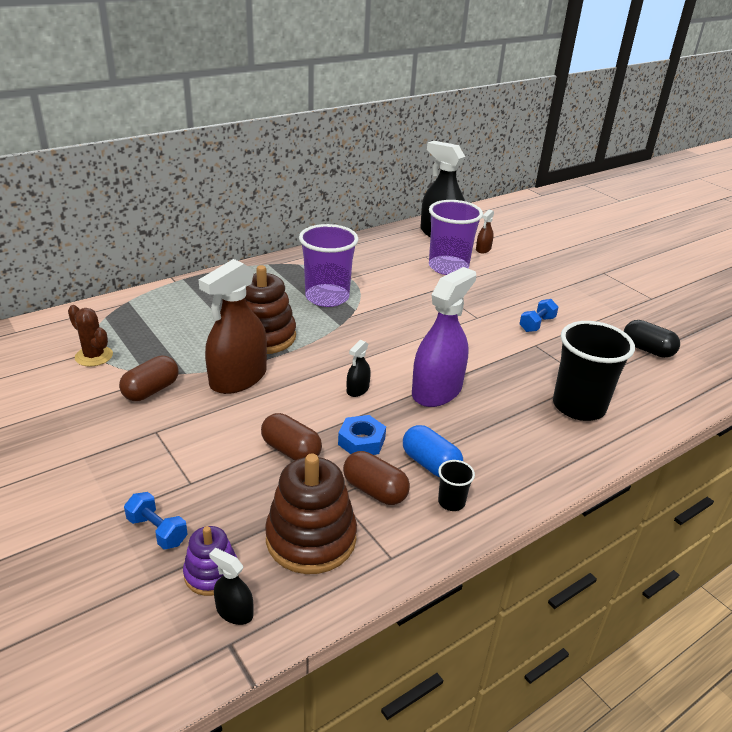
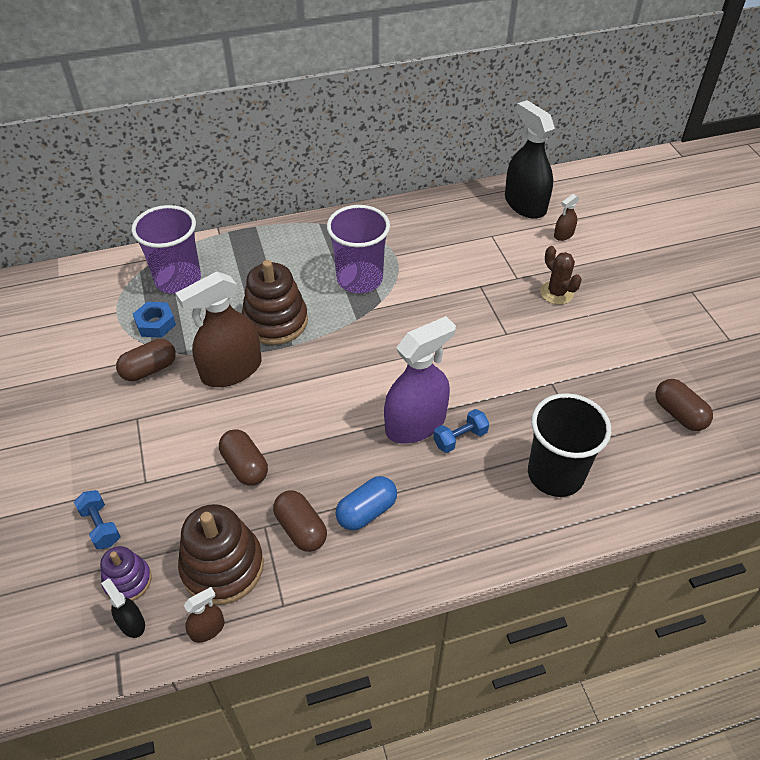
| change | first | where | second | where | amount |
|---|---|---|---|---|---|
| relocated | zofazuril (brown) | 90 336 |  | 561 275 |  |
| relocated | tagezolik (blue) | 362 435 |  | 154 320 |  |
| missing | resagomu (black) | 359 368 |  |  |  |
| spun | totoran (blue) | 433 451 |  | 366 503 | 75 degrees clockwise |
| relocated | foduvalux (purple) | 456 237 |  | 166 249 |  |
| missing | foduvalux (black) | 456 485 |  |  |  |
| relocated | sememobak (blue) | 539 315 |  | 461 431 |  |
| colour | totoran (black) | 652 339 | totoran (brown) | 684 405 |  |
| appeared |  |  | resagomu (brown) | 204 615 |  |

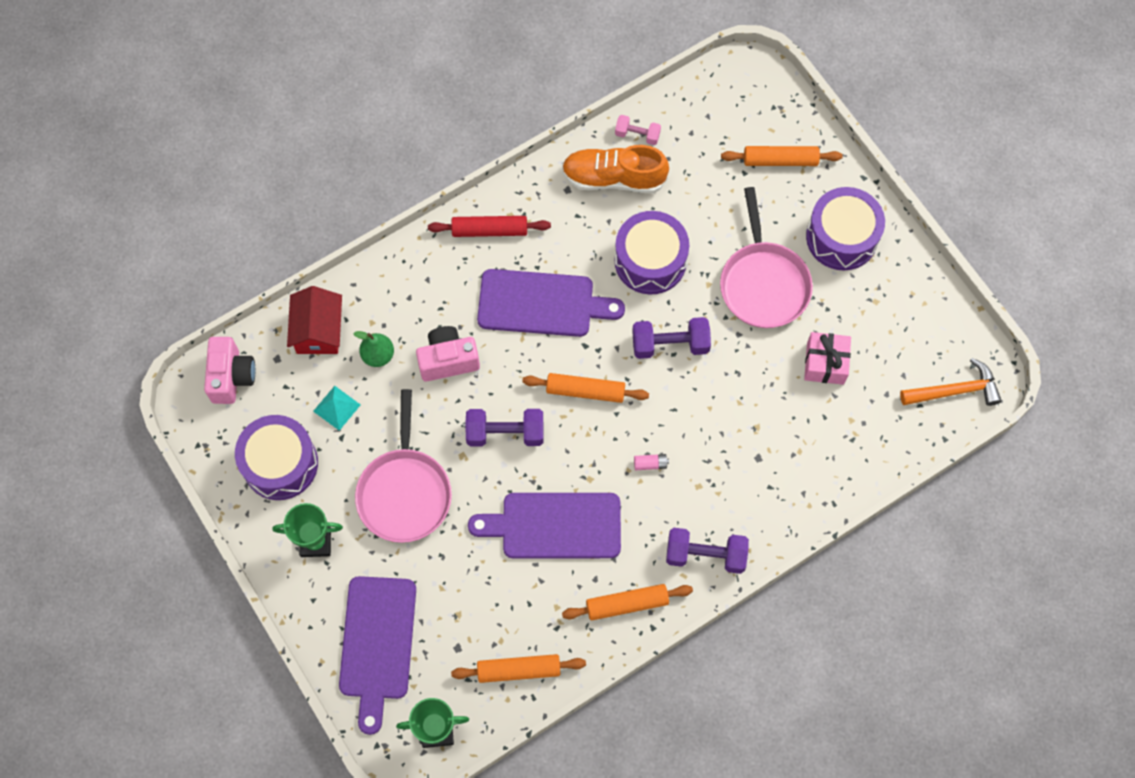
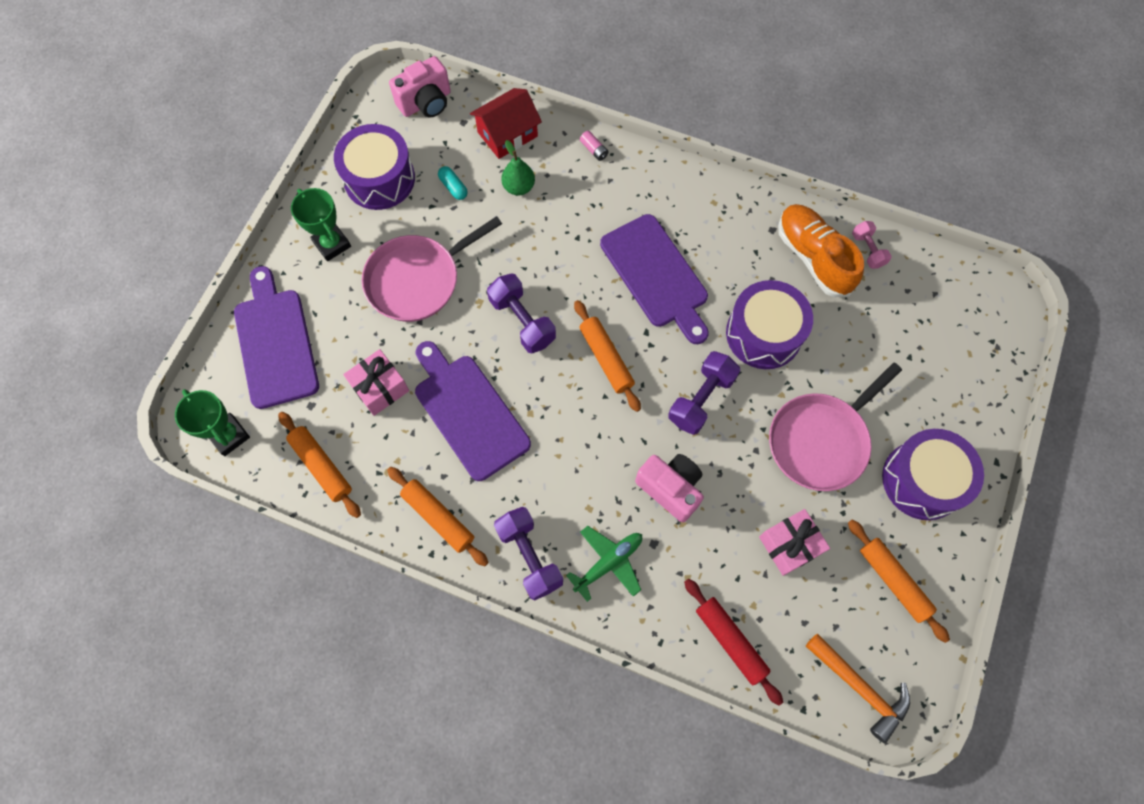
| change | first | where | second | where | amount |
|---|---|---|---|---|---|
| exchanged | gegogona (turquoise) | 337 408 | totoran (turquoise) | 453 183 |  |
| spun | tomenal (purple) | 377 655 |  | 276 337 | 105 degrees clockwise |
| relocated | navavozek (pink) | 448 354 |  | 669 488 |  |
| relocated | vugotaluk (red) | 489 226 |  | 733 642 |  |
| spun | sememobak (purple) | 671 338 |  | 704 393 | 75 degrees clockwise |
| relocated | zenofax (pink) | 651 462 |  | 594 146 |  |
| relocated | vugotaluk (orange) | 782 156 |  | 899 581 |  |
| appeared |  |  | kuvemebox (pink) | 376 382 |  |
| appeared |  |  | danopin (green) | 604 564 |  |

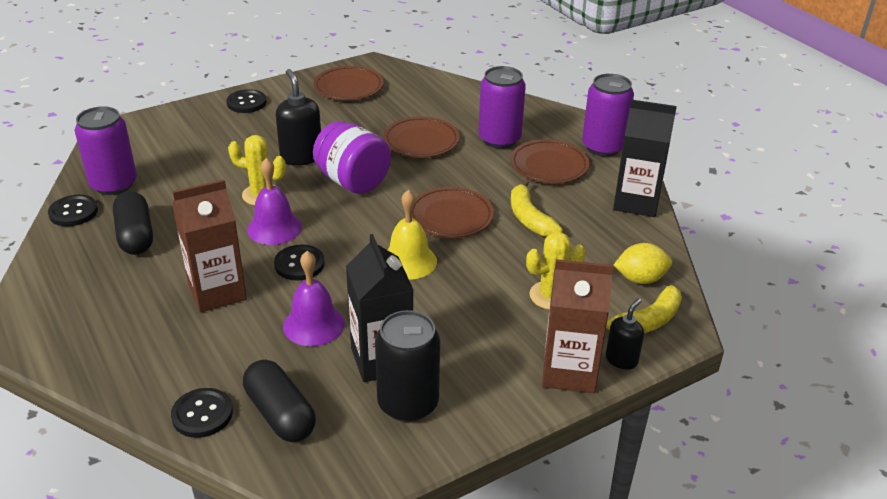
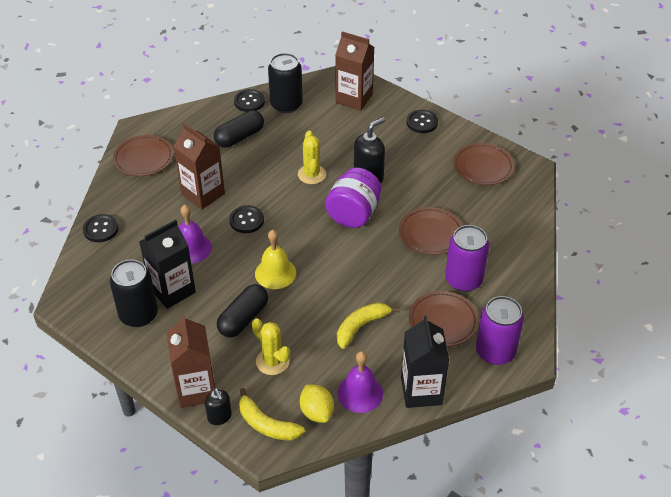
| change | first | where | second | where | amount |
|---|---|---|---|---|---|
| colour | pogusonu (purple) | 106 150 | pogusonu (black) | 285 83 |  |
| relocated | totoran (black) | 279 401 |  | 242 311 |  |
| relocated | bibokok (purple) | 274 201 |  | 360 382 |  |
| relocated | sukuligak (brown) | 453 212 |  | 143 155 |  |
| spun | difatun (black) | 625 333 |  | 218 406 | 45 degrees clockwise |
| appeared |  |  | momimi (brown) | 354 71 |  |

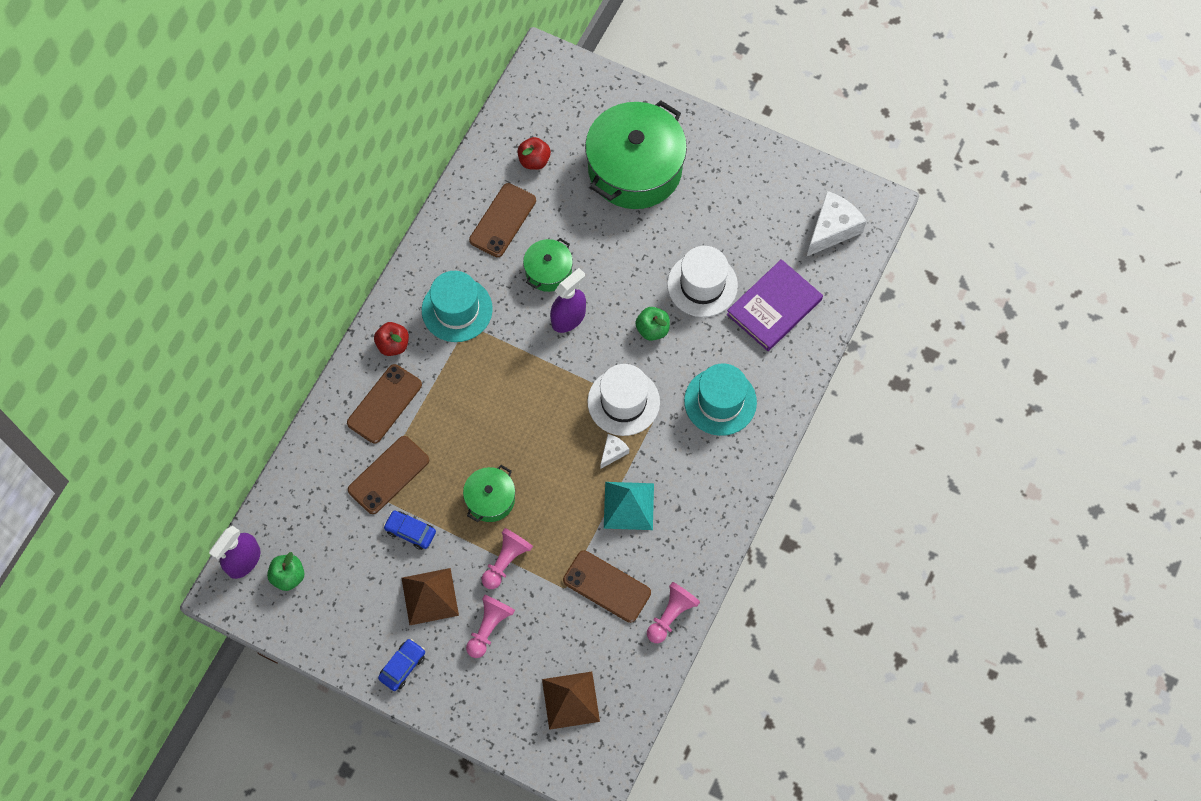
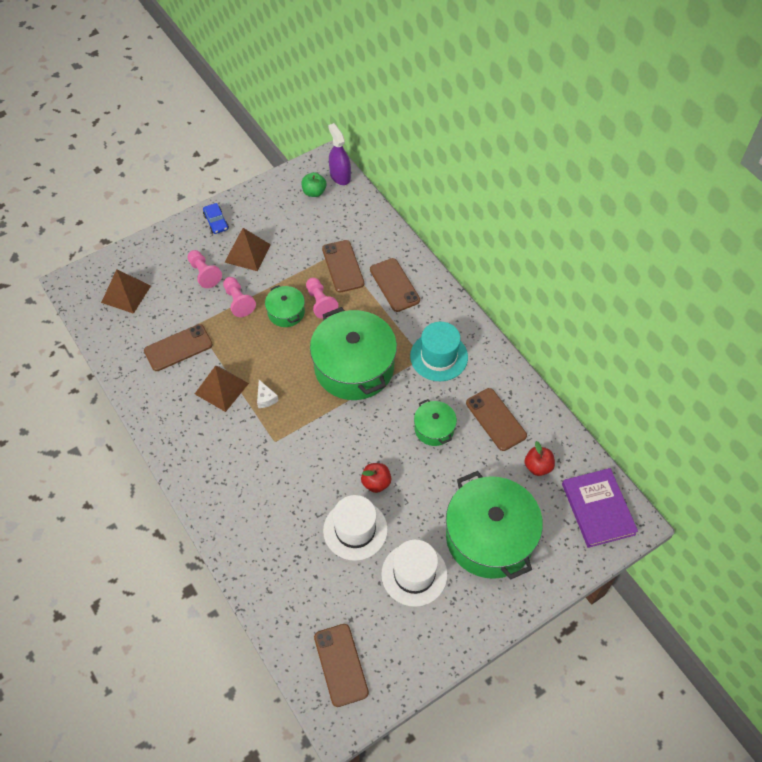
| change | first | where | second | where | amount |
|---|---|---|---|---|---|
| relocated | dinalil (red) | 391 339 |  | 376 478 |  |
| missing | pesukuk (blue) | 409 530 |  |  |  |
| missing | resagomu (purple) | 568 300 |  |  |  |
| relocated | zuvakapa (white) | 623 400 |  | 414 573 |  |
| colour | gegogona (turquoise) | 629 506 | gegogona (brown) | 222 389 |  |
| missing | dinalil (green) | 652 324 |  |  |  |
| relocated | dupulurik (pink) | 673 612 |  | 322 298 |  |
| missing | zuvakapa (turquoise) | 720 400 |  |  |  |
| relocated | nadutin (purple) | 774 305 |  | 600 508 |  |
| exchanged | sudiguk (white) | 836 223 | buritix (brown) | 341 665 |  |
| appeared |  |  | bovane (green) | 353 353 |  |

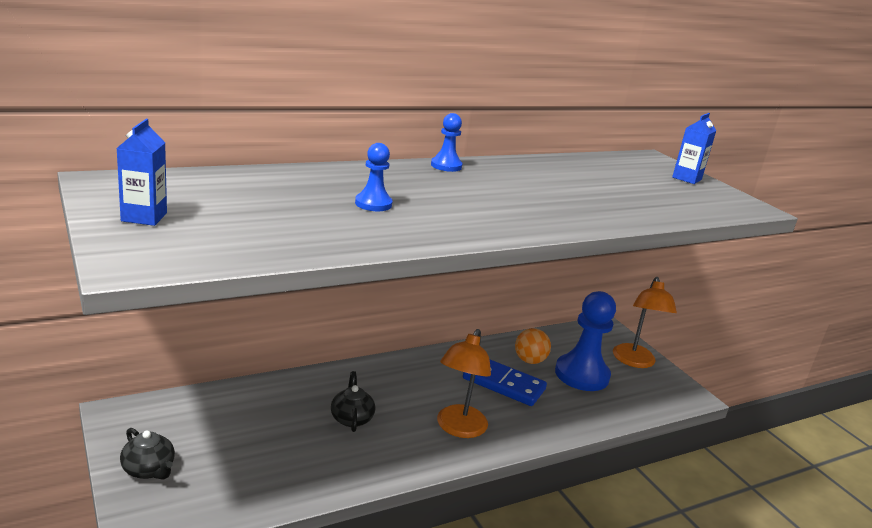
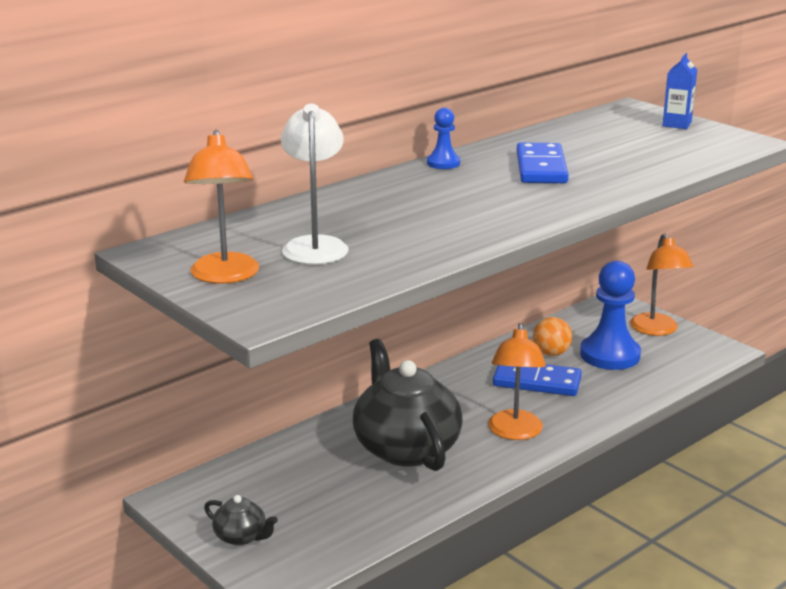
| change | first | where | second | where | amount |
|---|---|---|---|---|---|
| exchanged | momimi (blue) | 141 172 | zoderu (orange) | 221 207 |  |
| size | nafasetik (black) | 353 401 |  | 408 405 | x2.29 |
| missing | dupulurik (blue) | 374 177 |  |  |  |
| appeared |  |  | zoderu (white) | 315 184 |  |
| appeared |  |  | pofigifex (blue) | 543 162 |  |

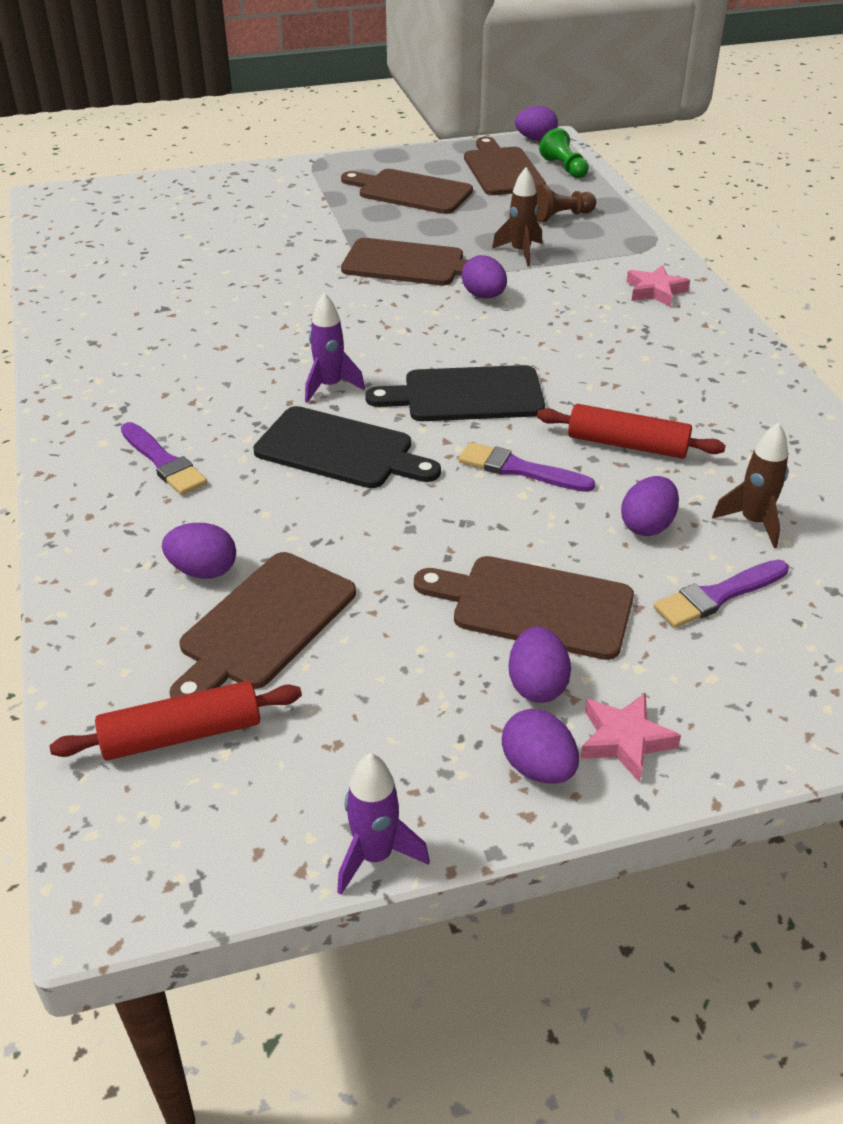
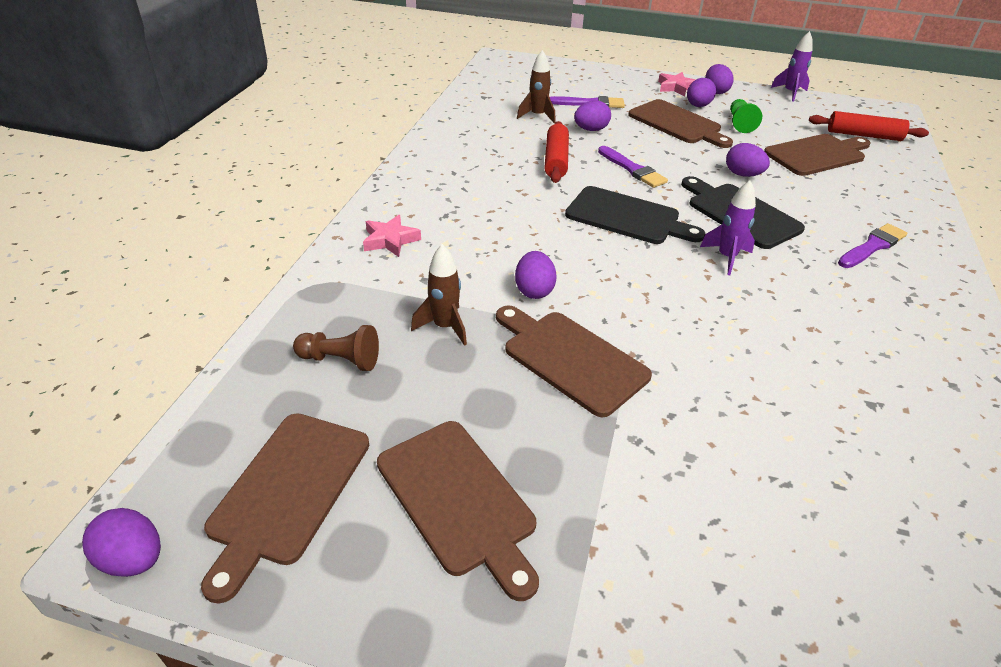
| change | first | where | second | where | amount |
|---|---|---|---|---|---|
| spun | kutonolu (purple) | 164 458 |  | 872 245 | 60 degrees clockwise |
| relocated | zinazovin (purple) | 199 551 |  | 748 160 |  |
| spun | vugotaluk (red) | 631 431 |  | 557 152 | 45 degrees clockwise |
| relocated | dupulurik (green) | 564 153 |  | 746 116 |  |

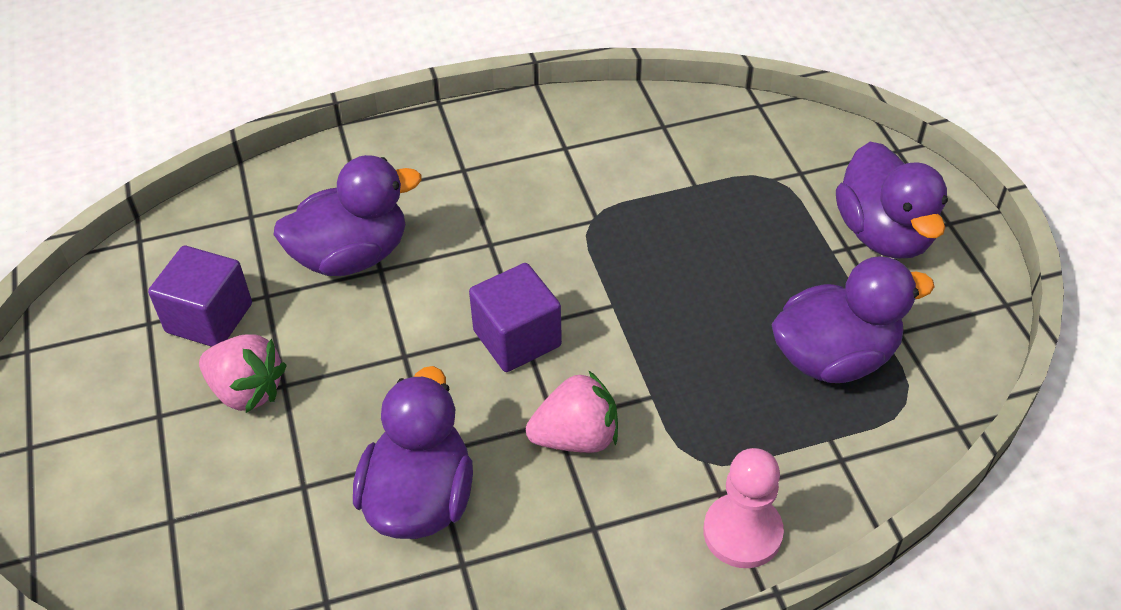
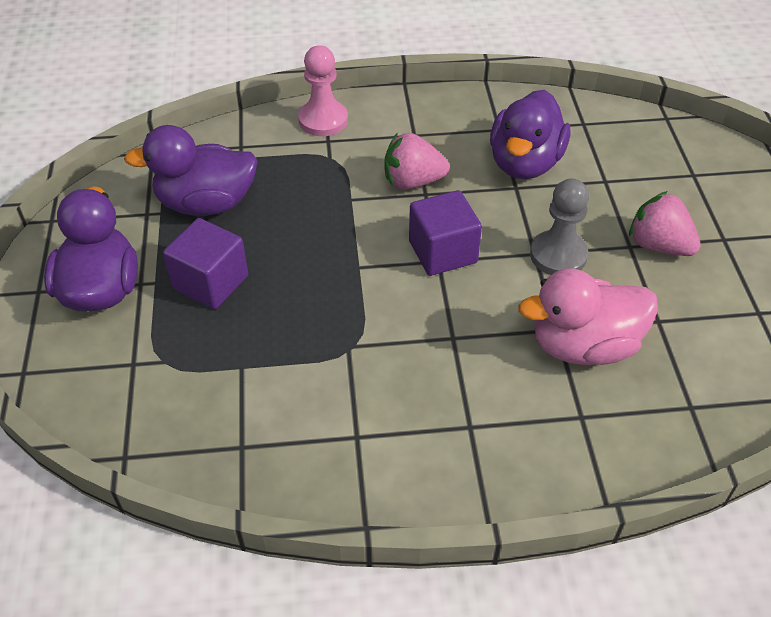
| change | first | where | second | where | amount |
|---|---|---|---|---|---|
| relocated | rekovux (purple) | 200 296 |  | 205 263 |  |
| colour | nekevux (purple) | 348 215 | nekevux (pink) | 588 316 |  |
| appeared |  |  | dupulurik (grey) | 559 227 |  |

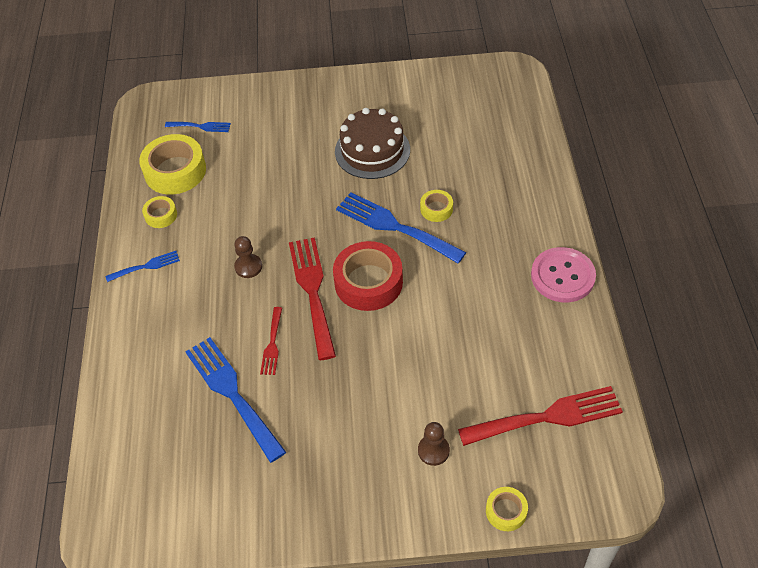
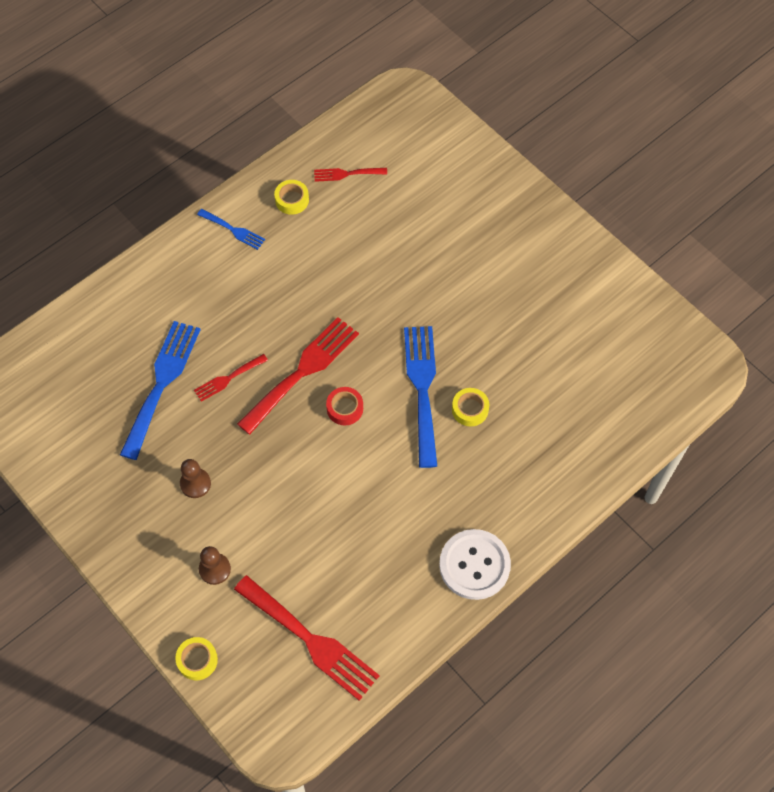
| change | first | where | second | where | amount |
|---|---|---|---|---|---|
| exchanged | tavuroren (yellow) | 172 164 | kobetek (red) | 350 175 |  |
| missing | kobetek (blue) | 198 127 |  |  |  |
| relocated | dupulurik (brown) | 248 257 |  | 195 478 |  |
| size | tavuroren (red) | 368 276 |  | 344 406 | x0.50 |
| missing | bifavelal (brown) | 372 143 |  |  |  |
| colour | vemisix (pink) | 563 274 | vemisix (white) | 475 564 |  |

